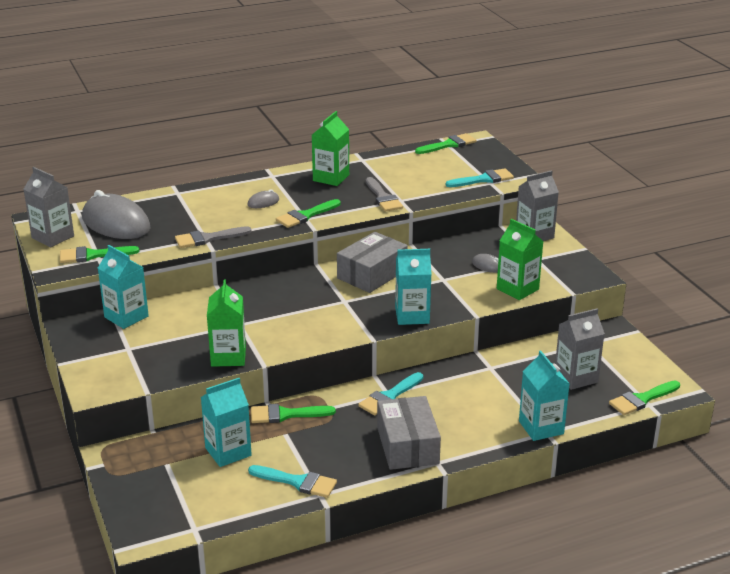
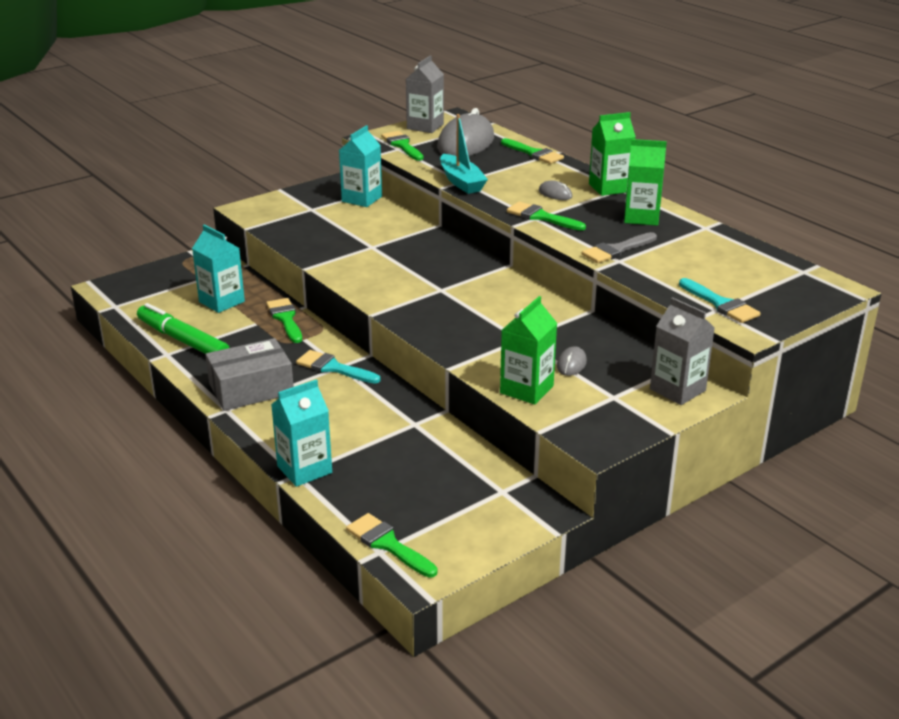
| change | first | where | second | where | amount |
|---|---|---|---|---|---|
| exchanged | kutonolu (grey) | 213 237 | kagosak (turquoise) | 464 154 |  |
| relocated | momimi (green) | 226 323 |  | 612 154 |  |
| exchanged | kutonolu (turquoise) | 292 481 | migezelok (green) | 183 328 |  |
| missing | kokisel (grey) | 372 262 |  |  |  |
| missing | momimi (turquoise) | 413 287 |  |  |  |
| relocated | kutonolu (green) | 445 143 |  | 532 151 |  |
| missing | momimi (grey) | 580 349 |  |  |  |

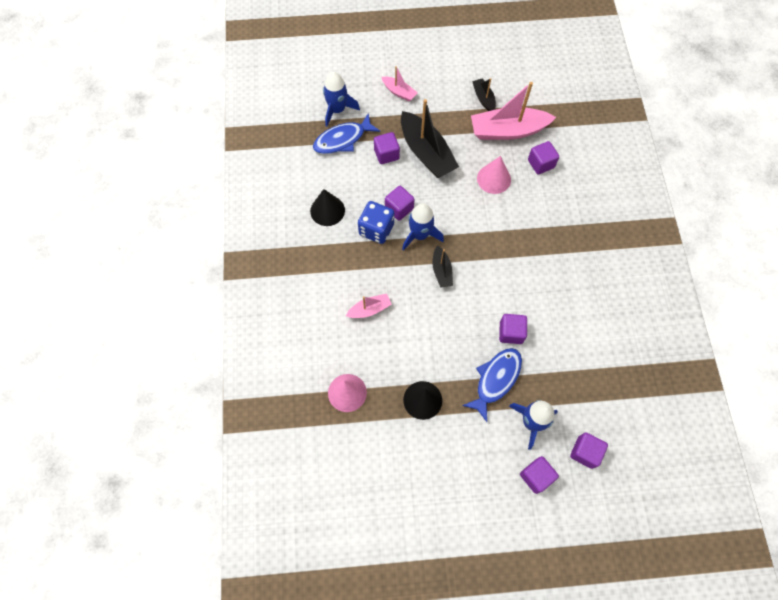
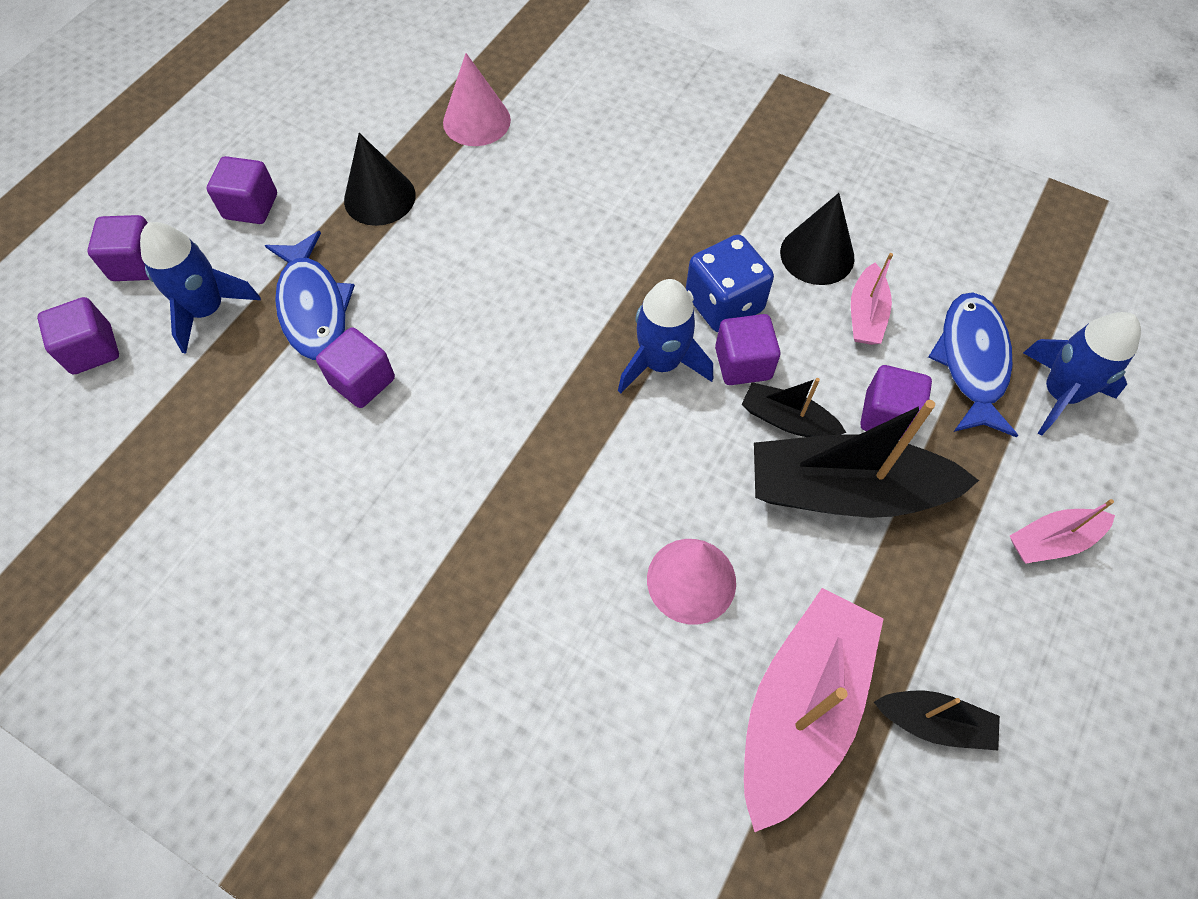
| change | first | where | second | where | amount |
|---|---|---|---|---|---|
| relocated | kagosak (pink) | 369 306 |  | 872 299 |  |
| relocated | kagosak (black) | 442 266 |  | 794 407 |  |
| relocated | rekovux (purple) | 543 157 |  | 242 190 |  |

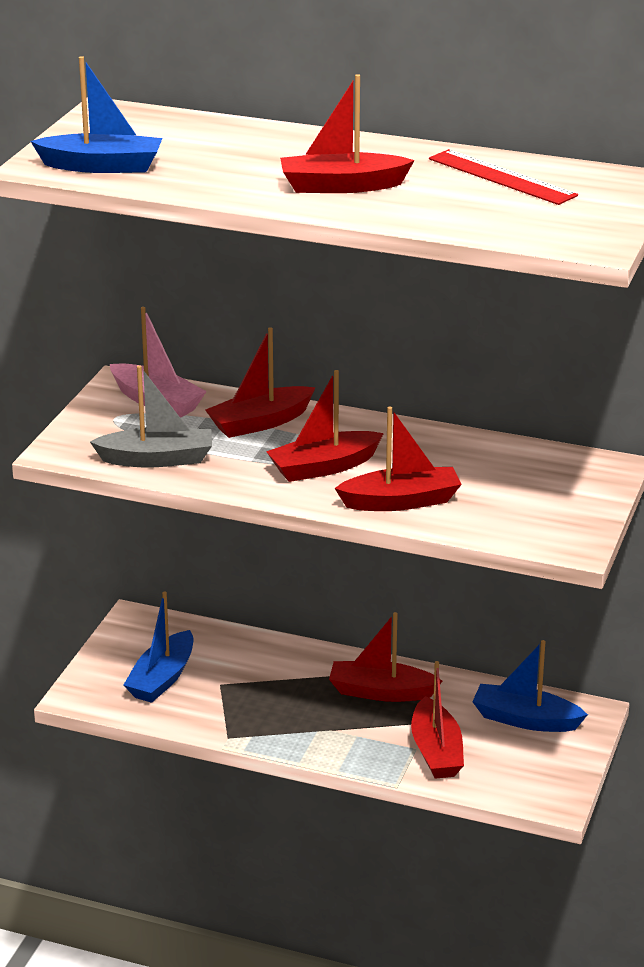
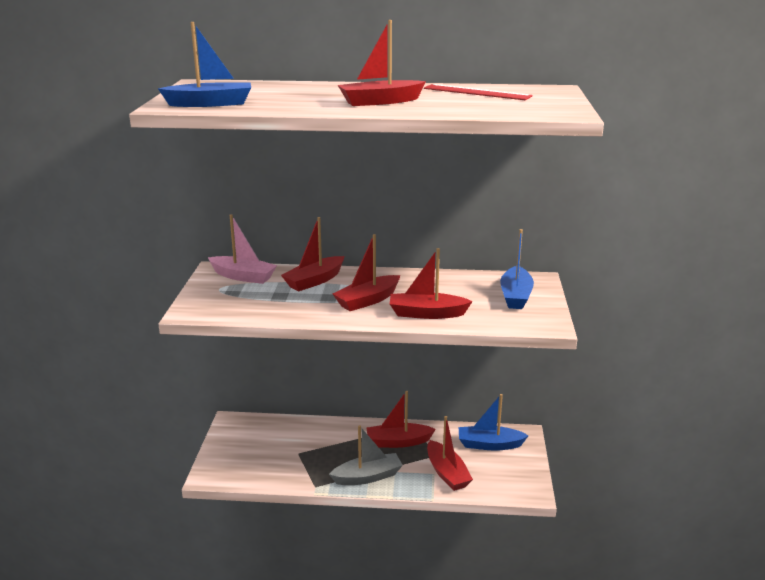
| change | first | where | second | where | amount |
|---|---|---|---|---|---|
| relocated | kagosak (grey) | 151 416 |  | 366 455 |  |
| relocated | kagosak (blue) | 158 647 |  | 517 269 |  |
| spun | kagosak (red) | 398 458 |  | 431 283 | 150 degrees counterclockwise |

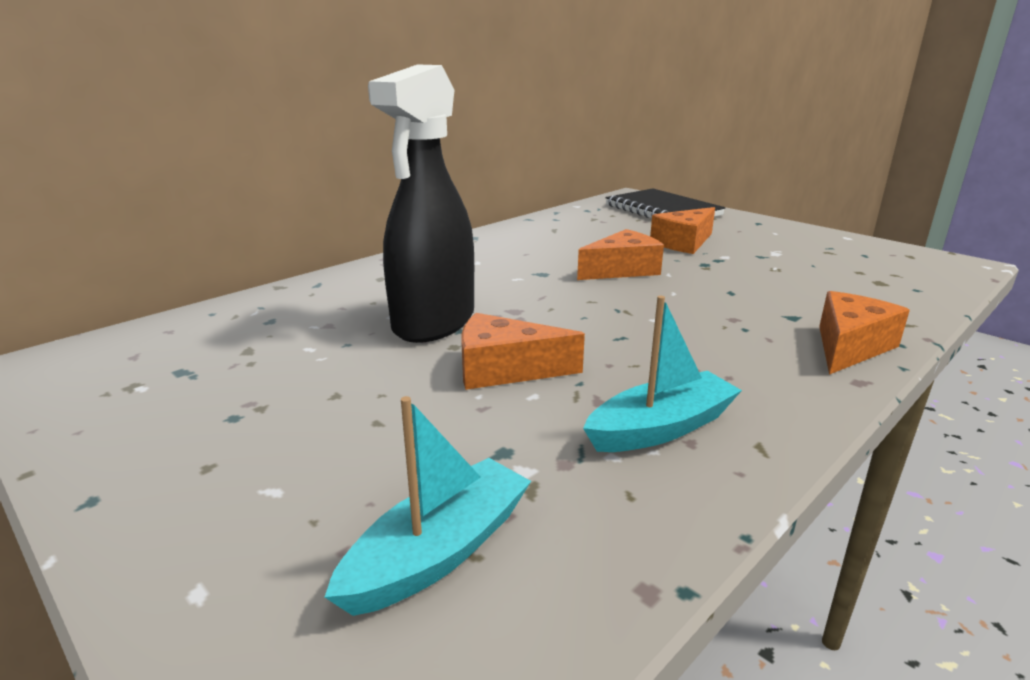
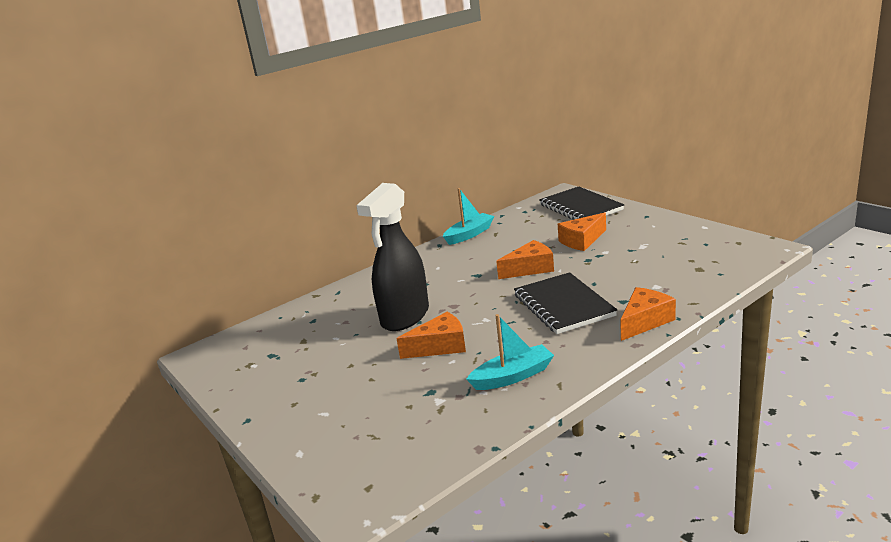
| change | first | where | second | where | amount |
|---|---|---|---|---|---|
| relocated | kagosak (turquoise) | 428 506 |  | 468 216 |  |
| spun | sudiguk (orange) | 523 351 |  | 431 335 | 150 degrees clockwise |
| appeared |  |  | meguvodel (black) | 565 303 |  |

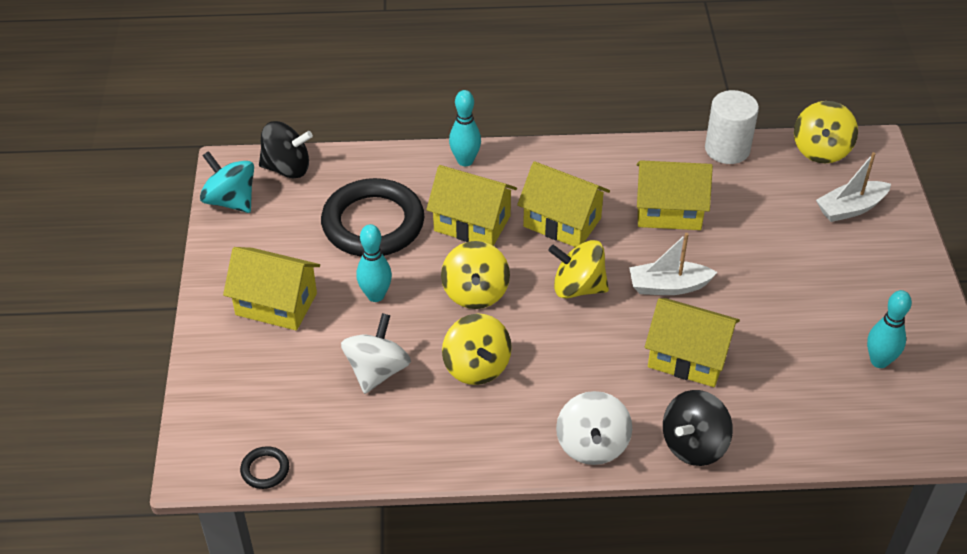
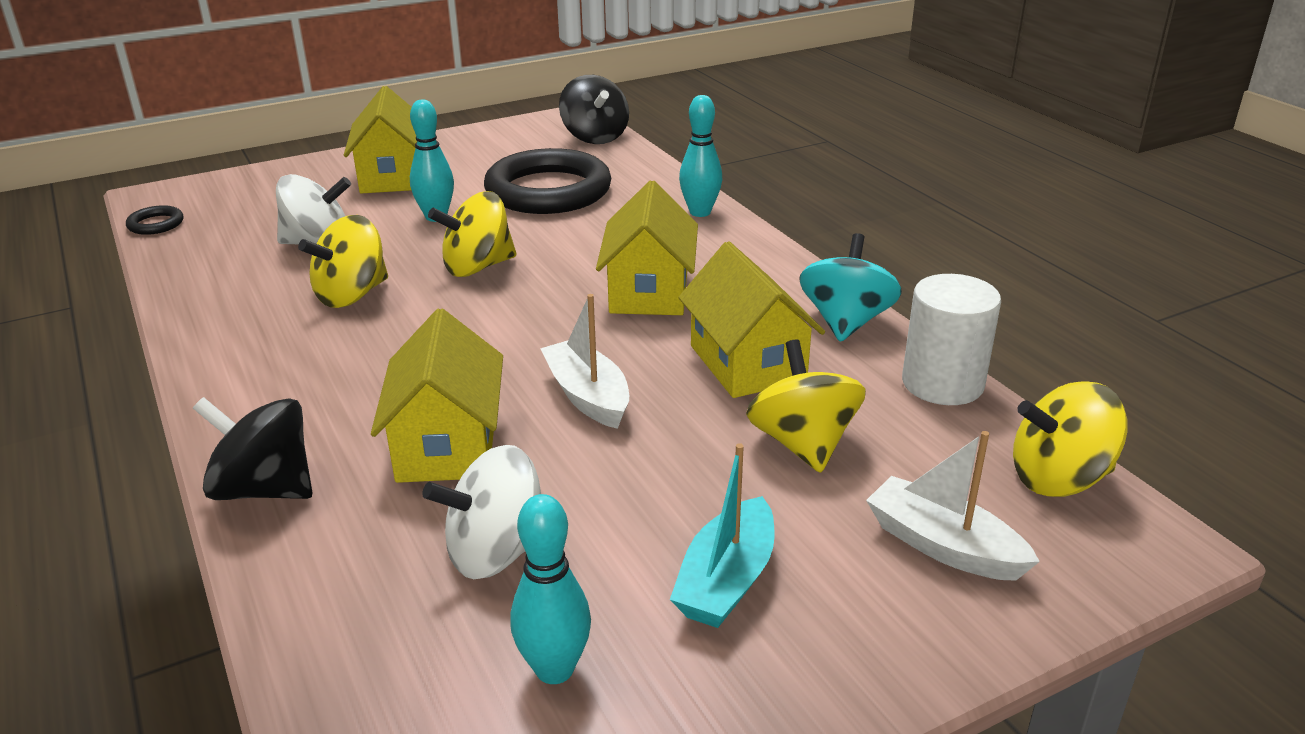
| change | first | where | second | where | amount |
|---|---|---|---|---|---|
| relocated | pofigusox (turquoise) | 227 182 |  | 850 287 |  |
| missing | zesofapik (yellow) | 471 205 |  |  |  |
| relocated | pofigusox (yellow) | 578 269 |  | 806 406 |  |
| relocated | pofigusox (white) | 594 428 |  | 481 512 |  |
| appeared |  |  | kagosak (turquoise) | 722 535 |  |

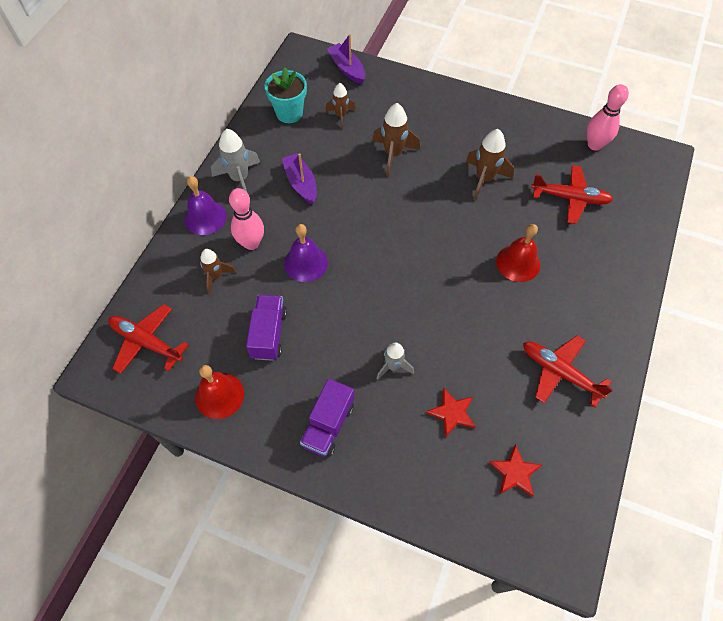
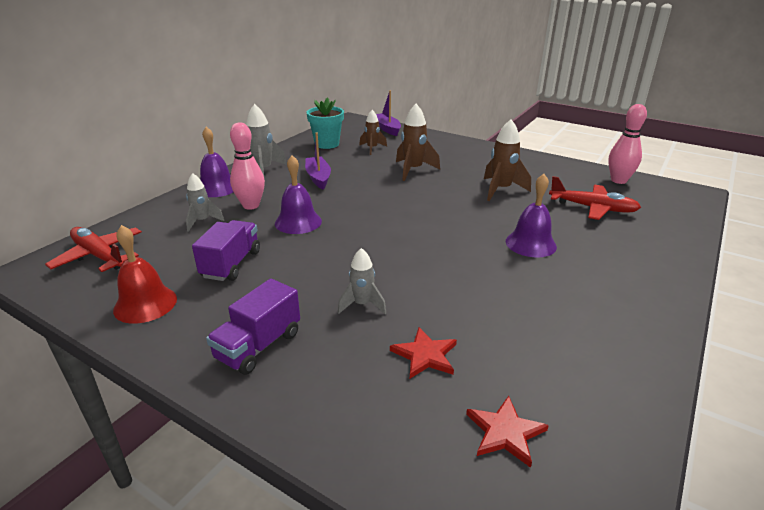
| change | first | where | second | where | amount |
|---|---|---|---|---|---|
| colour | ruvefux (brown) | 218 271 | ruvefux (grey) | 205 202 |  |
| colour | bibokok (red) | 518 253 | bibokok (purple) | 531 215 |  |
| missing | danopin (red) | 568 371 |  |  |  |

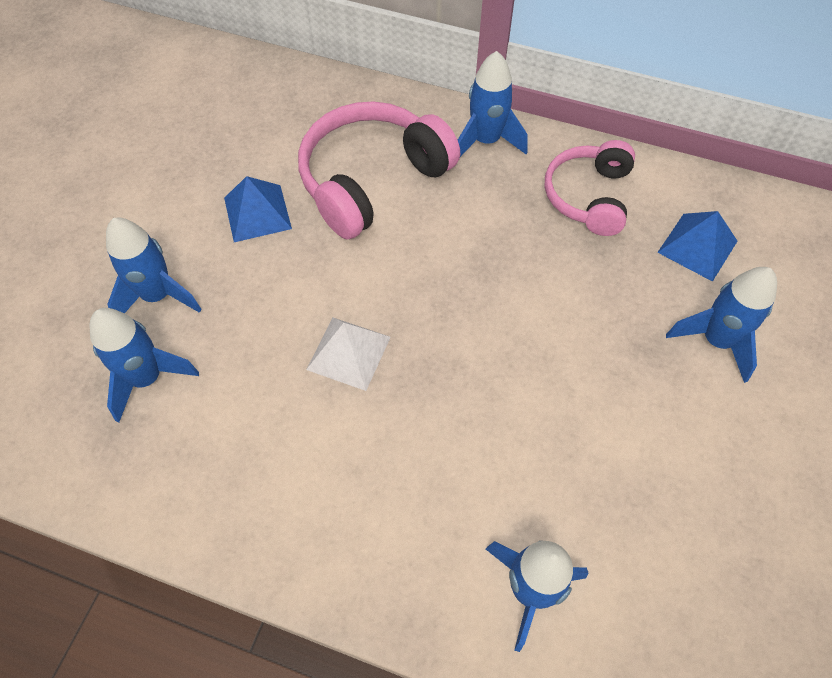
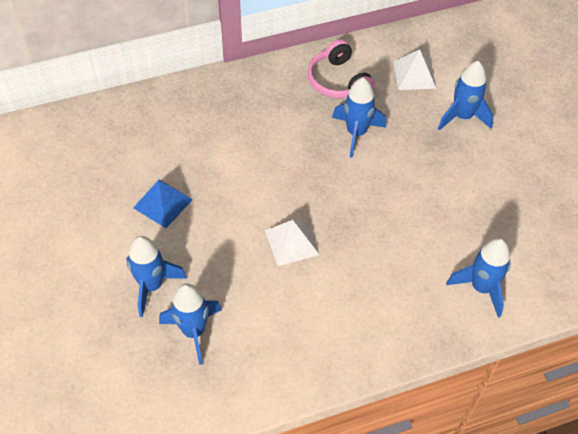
| change | first | where | second | where | amount |
|---|---|---|---|---|---|
| missing | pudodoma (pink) | 379 170 |  |  |  |
| relocated | ruvefux (blue) | 493 104 |  | 359 118 |  |
| colour | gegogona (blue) | 697 246 | gegogona (white) | 414 69 |  |

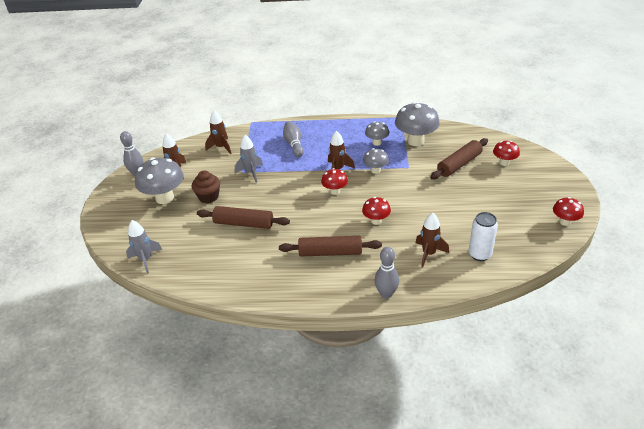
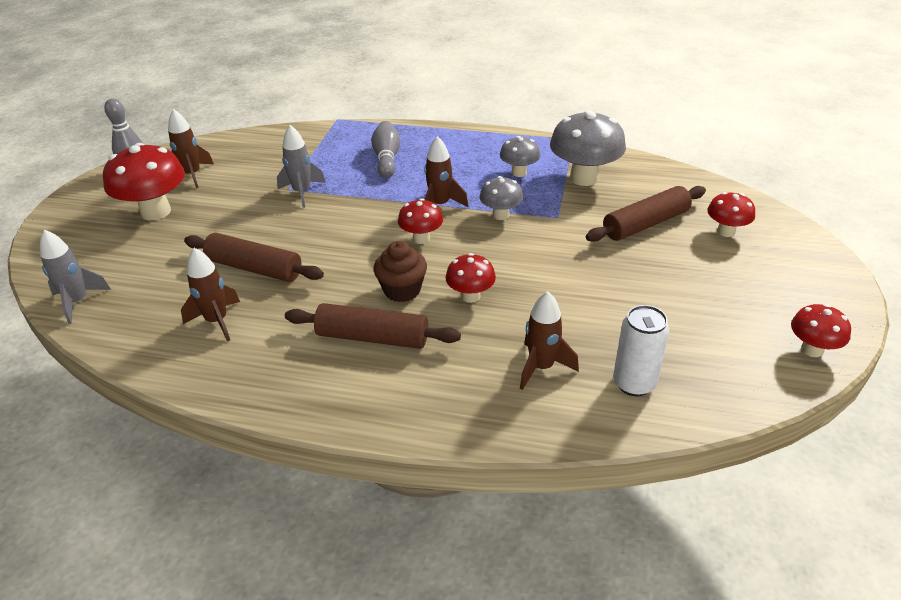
| change | first | where | second | where | amount |
|---|---|---|---|---|---|
| colour | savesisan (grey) | 159 181 | savesisan (red) | 144 181 |  |
| relocated | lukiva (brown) | 206 186 |  | 400 271 |  |
| relocated | ruvefux (brown) | 218 132 |  | 210 295 |  |
| missing | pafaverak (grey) | 386 272 |  |  |  |

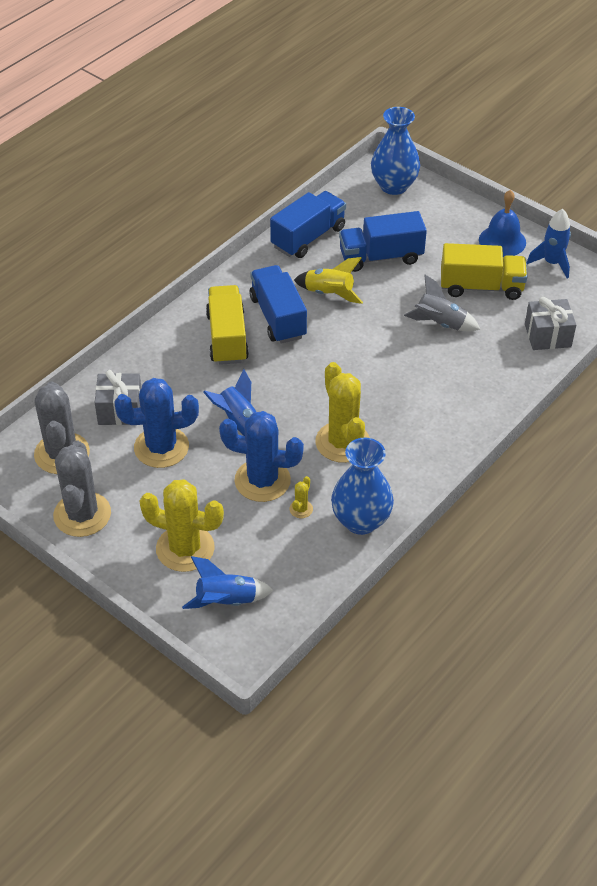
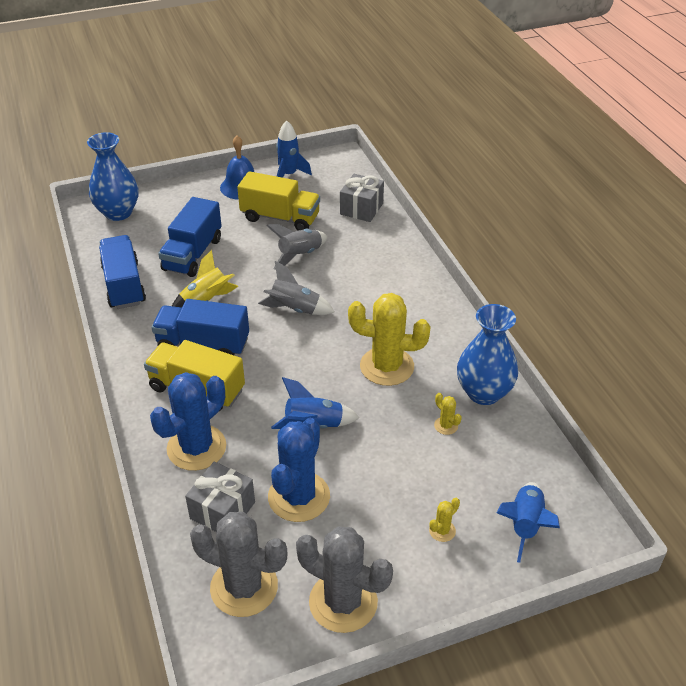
| change | first | where | second | where | amount |
|---|---|---|---|---|---|
| size | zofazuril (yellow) | 181 525 |  | 444 520 | x0.41 |
| relocated | zofazuril (blue) | 261 456 |  | 188 421 |  |
| spun | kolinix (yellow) | 484 271 |  | 278 200 | 75 degrees clockwise |
| appeared |  |  | ruvefux (grey) | 296 288 |  |

